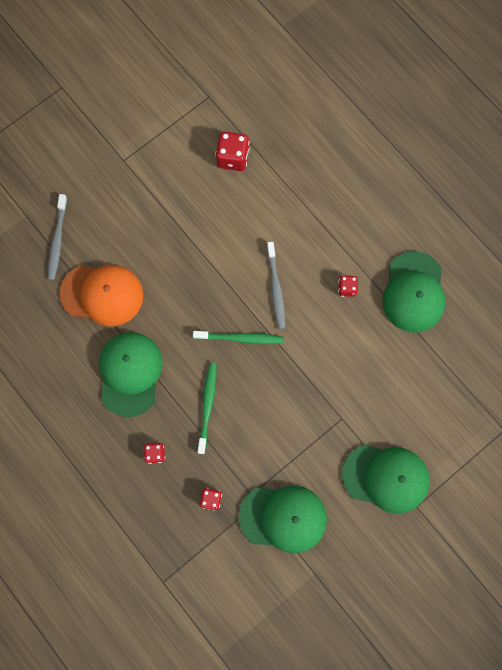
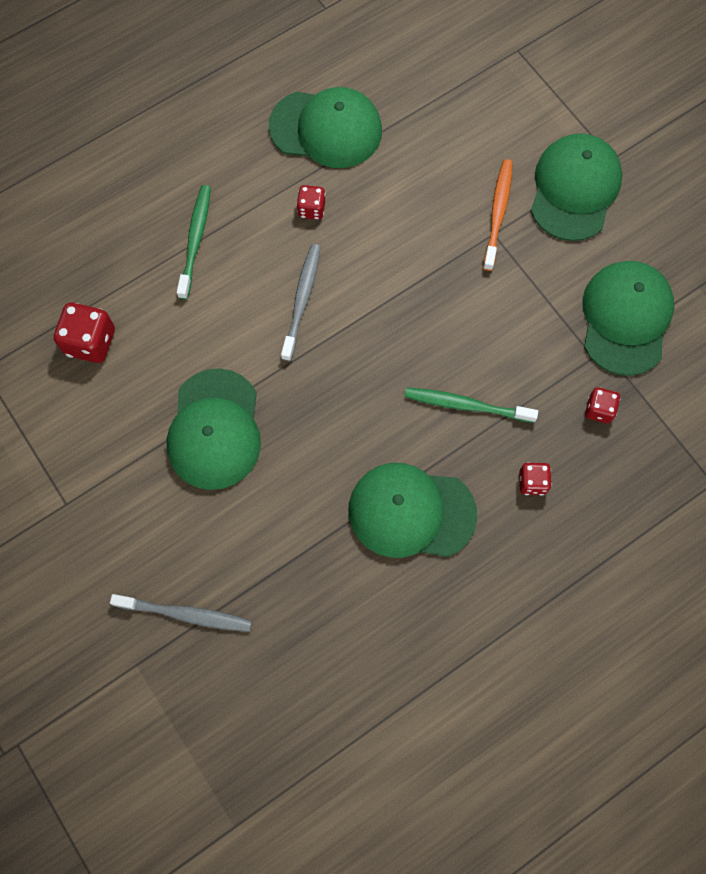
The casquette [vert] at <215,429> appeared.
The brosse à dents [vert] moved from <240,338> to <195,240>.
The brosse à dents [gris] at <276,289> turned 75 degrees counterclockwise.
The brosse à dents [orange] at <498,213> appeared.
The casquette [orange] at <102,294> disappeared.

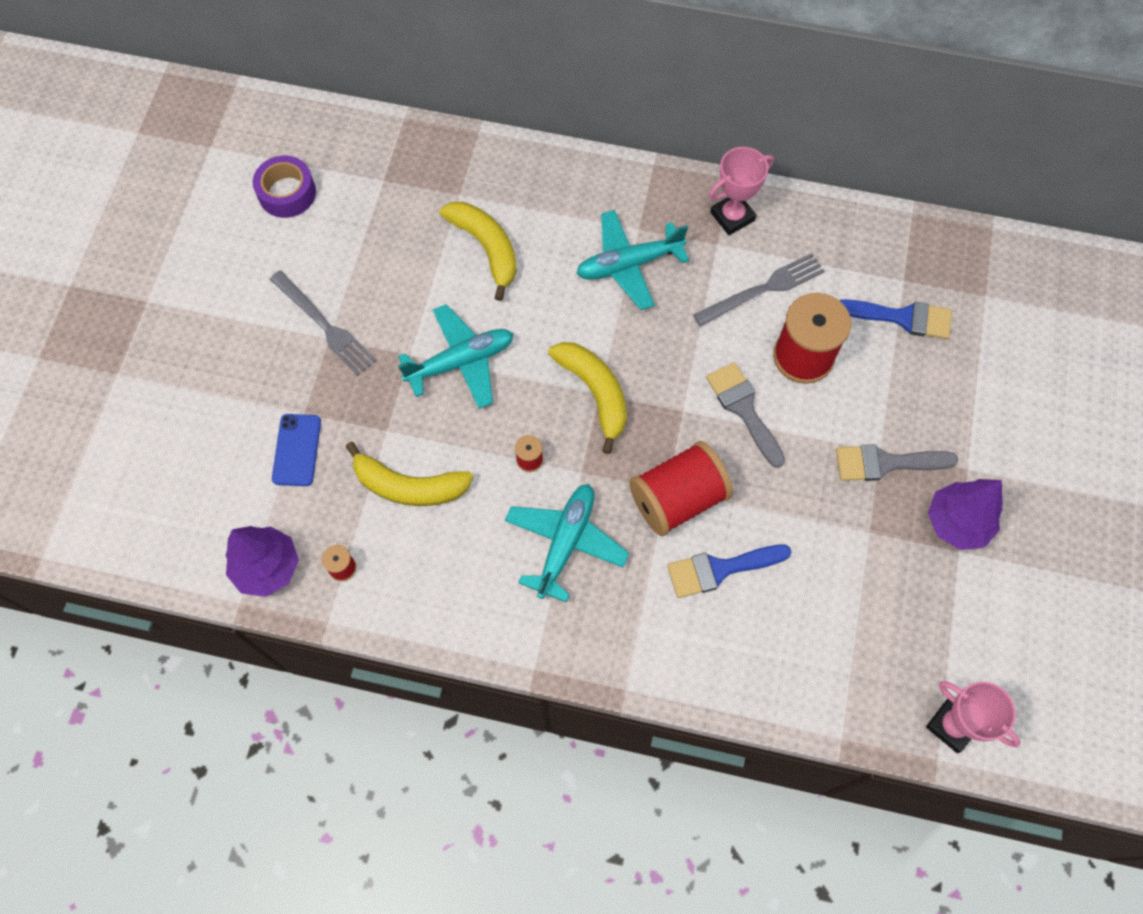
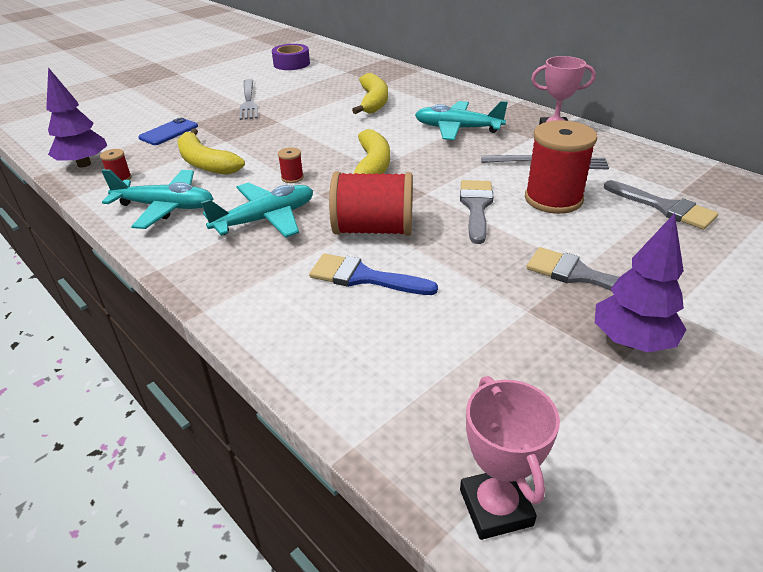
The avion [turquoise] moved from <460,362> to <165,207>.
The pinceau [bleu] at <902,318> became the pinceau [gris] at <664,207>.

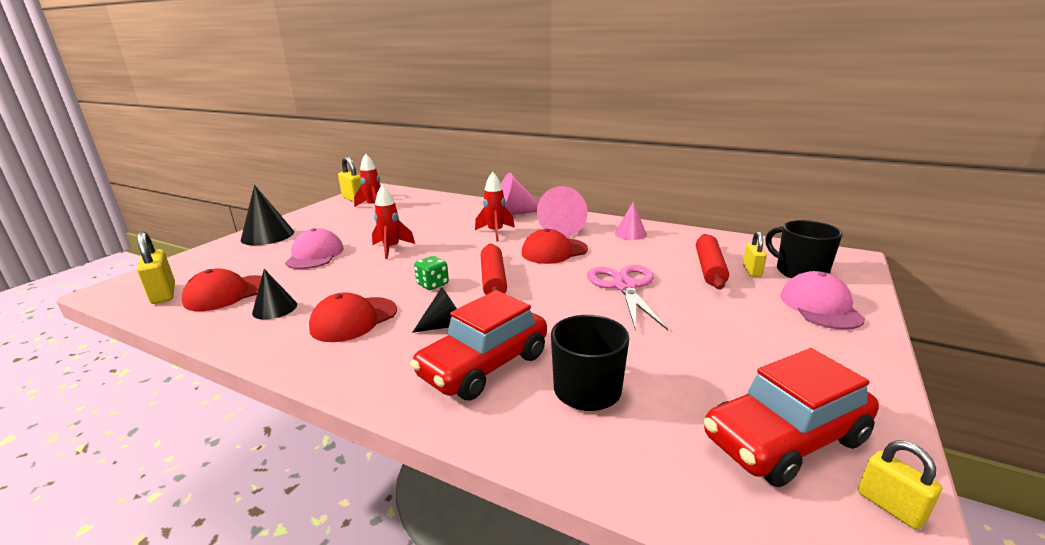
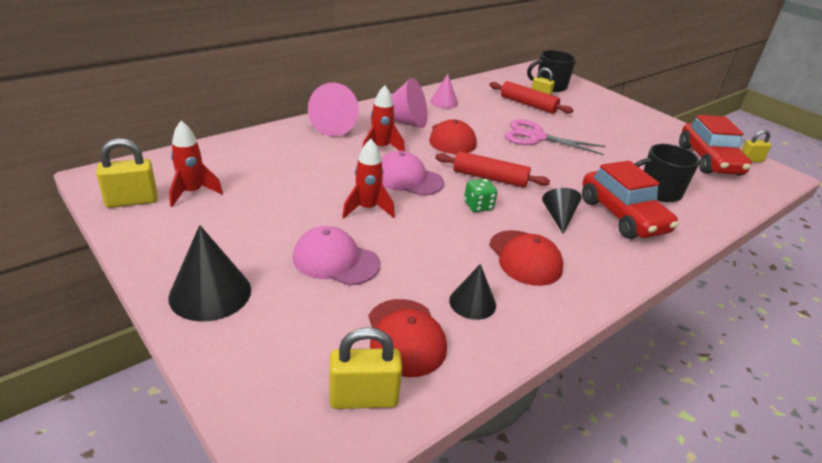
The casquette [rose] moved from <820,306> to <408,179>.

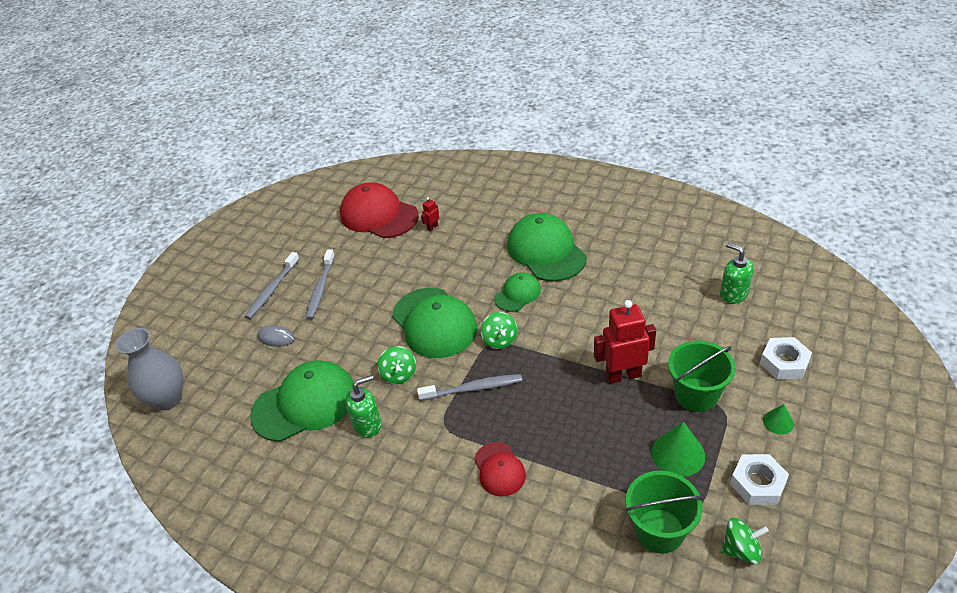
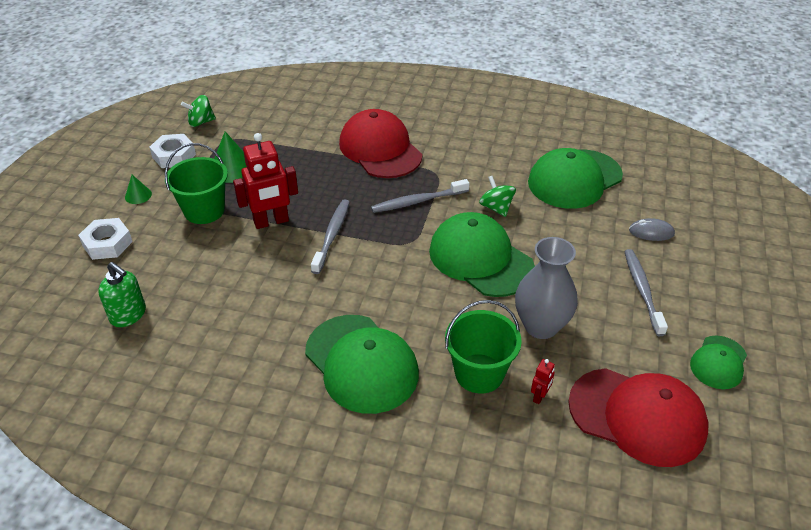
The brosse à dents [gris] moved from <272,290> to <332,235>.
The casquette [rouge] at <499,469> changed to 1.87 times the size.
The seau [vert] moved from <659,531> to <479,373>.
The vase [gris] moved from <168,399> to <541,326>.
The casquette [vert] moved from <517,294> to <718,362>.
The distributeur de savon [vert] at <367,424> disappeared.
The toupie [vert] at <500,340> disappeared.

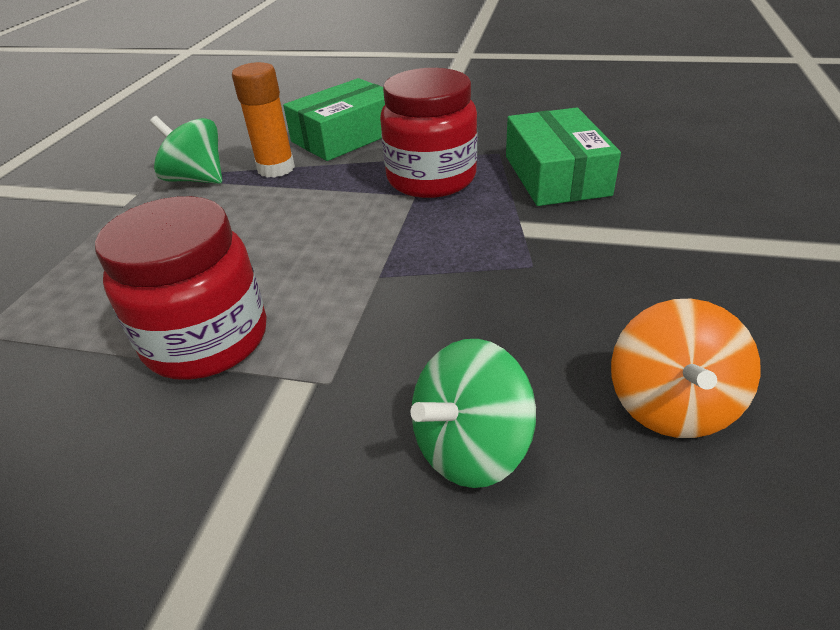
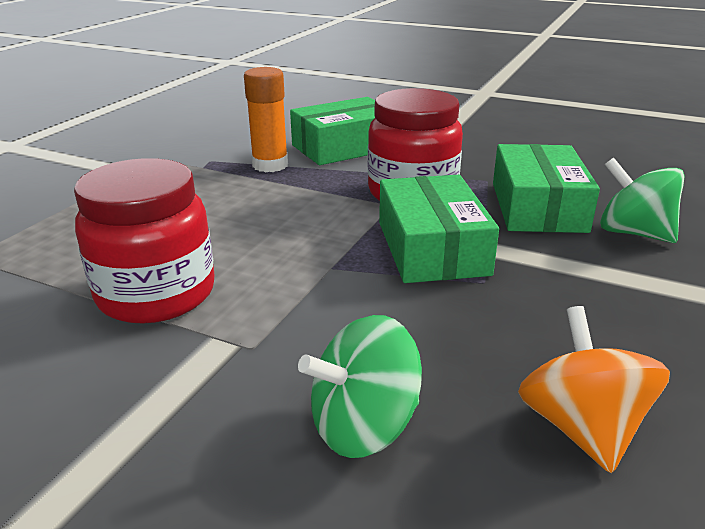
The boîte [vert] at <432,248> appeared.
The toupie [orange] at <670,404> turned 150 degrees clockwise.
The toupie [vert] moved from <197,179> to <633,233>.

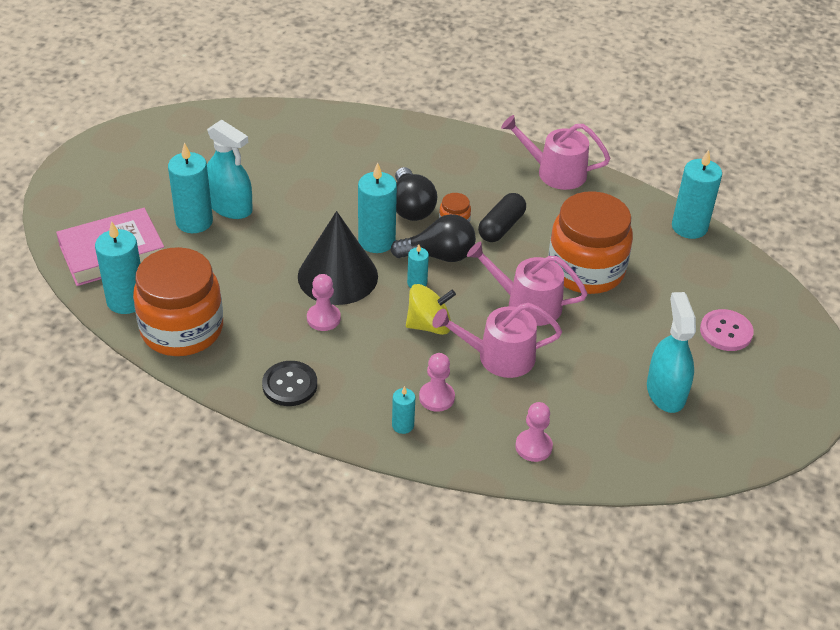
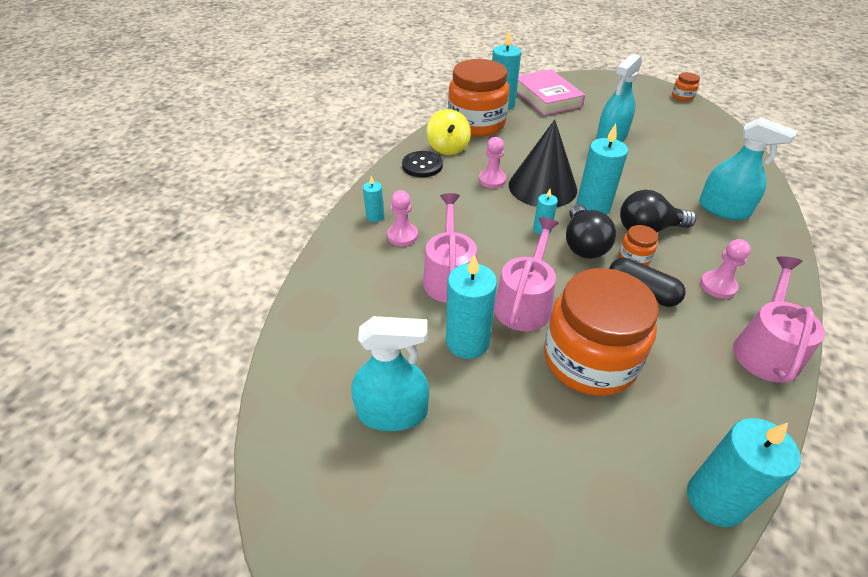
The toupie [jaune] moved from <429,325> to <448,147>.
The bougie [turquoise] moved from <194,221> to <467,342>.
The bocal [orange] at <682,96> appeared.
The vaporisateur [turquoise] at <723,209> appeared.
The pion [rose] moved from <533,447> to <718,286>.
The bouton [rose] at <726,331> disappeared.

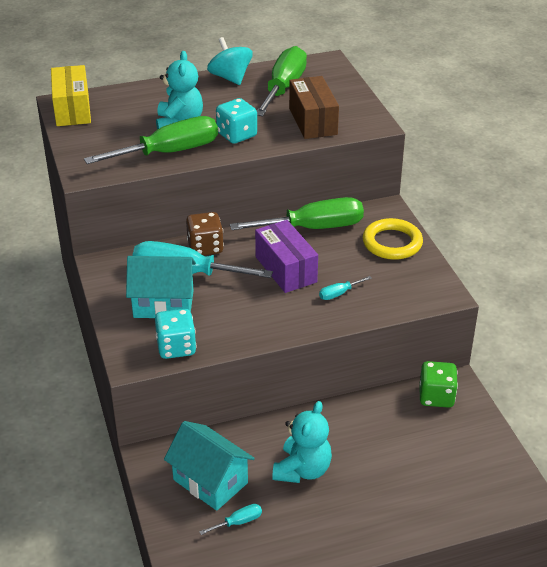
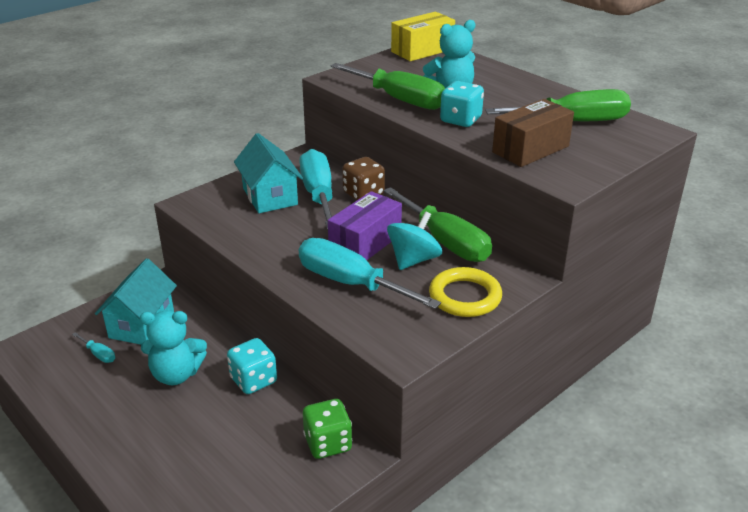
The dé [turquoise] moved from <176,347> to <253,380>.
The tournevis [turquoise] at <339,294> changed to 2.44 times the size.
The toupie [turquoise] moved from <230,78> to <413,260>.

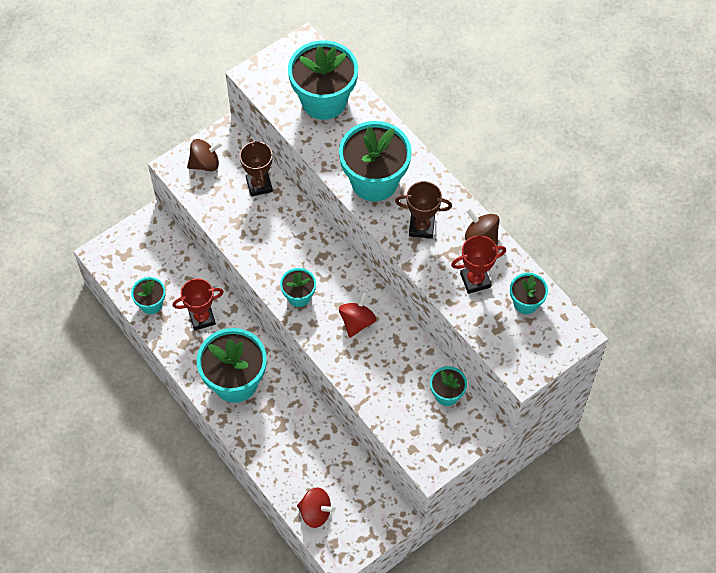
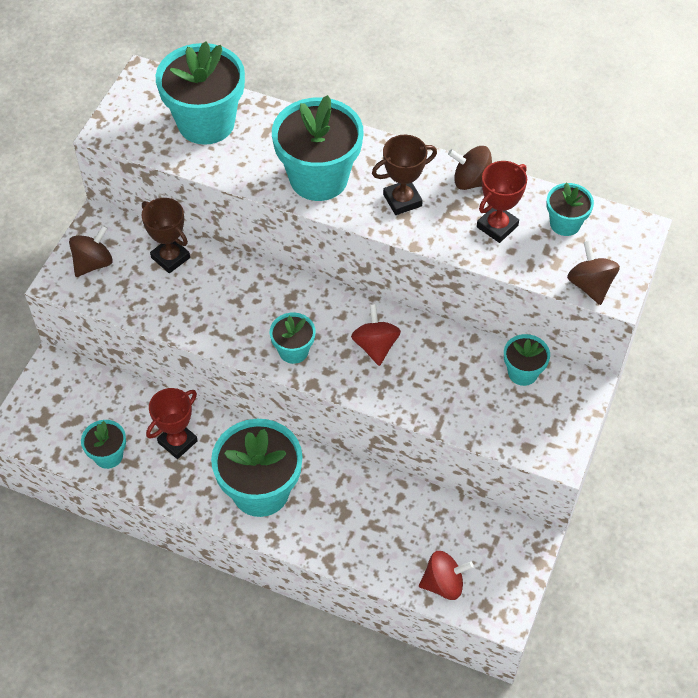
The toupie [marron] at <590,285> appeared.

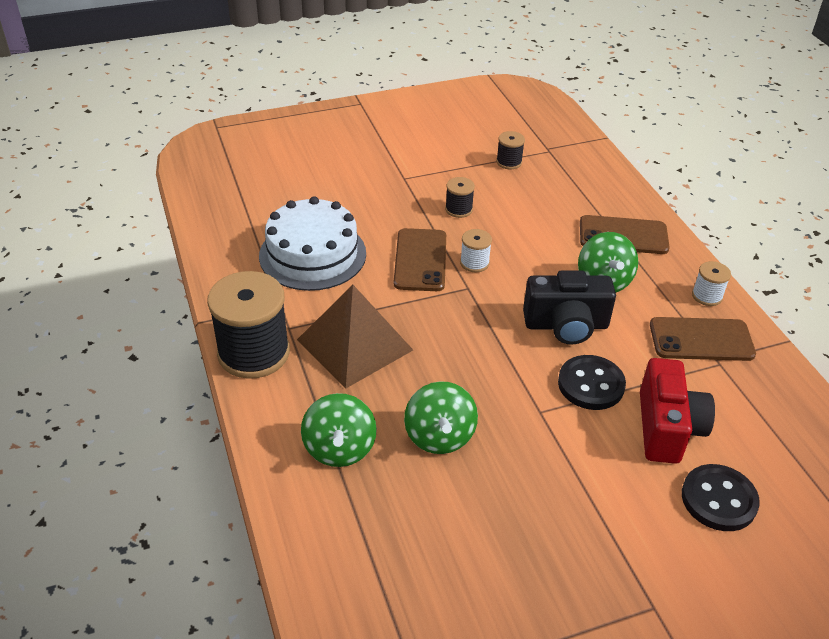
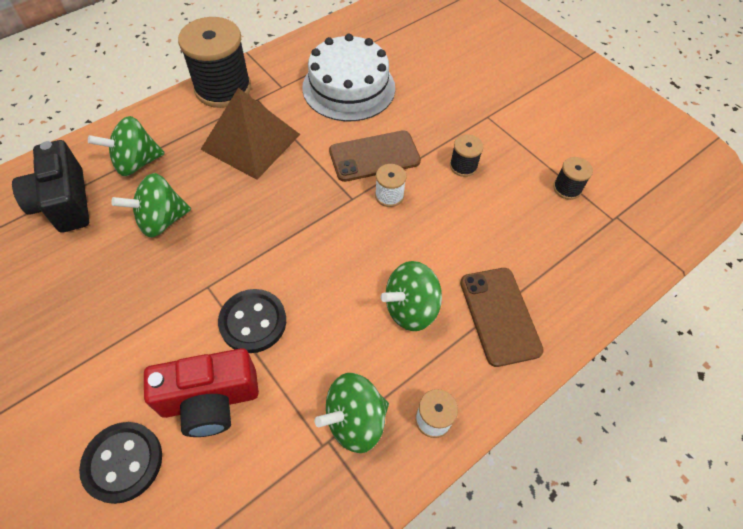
The appareil photo [noir] moved from <566,325> to <64,202>.
The téléphone [marron] at <701,339> was replaced by the toupie [vert] at <355,420>.

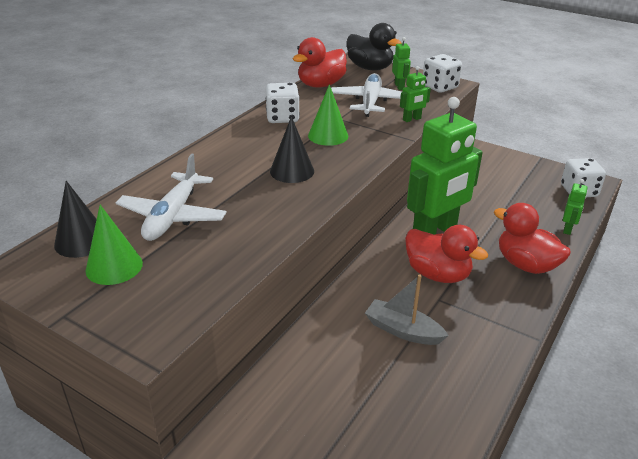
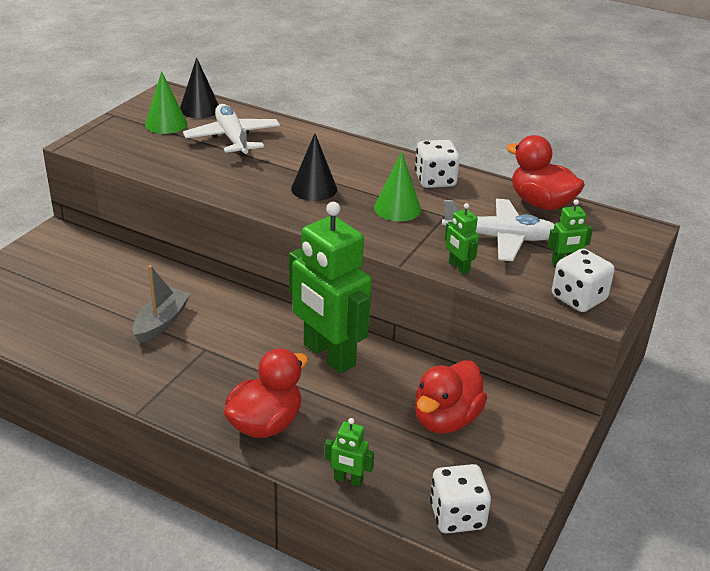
The avion [blanc] at <172,216> turned 60 degrees clockwise.
The canard [rouge] moved from <437,274> to <446,419>.
The canard [noir] at <370,68> disappeared.

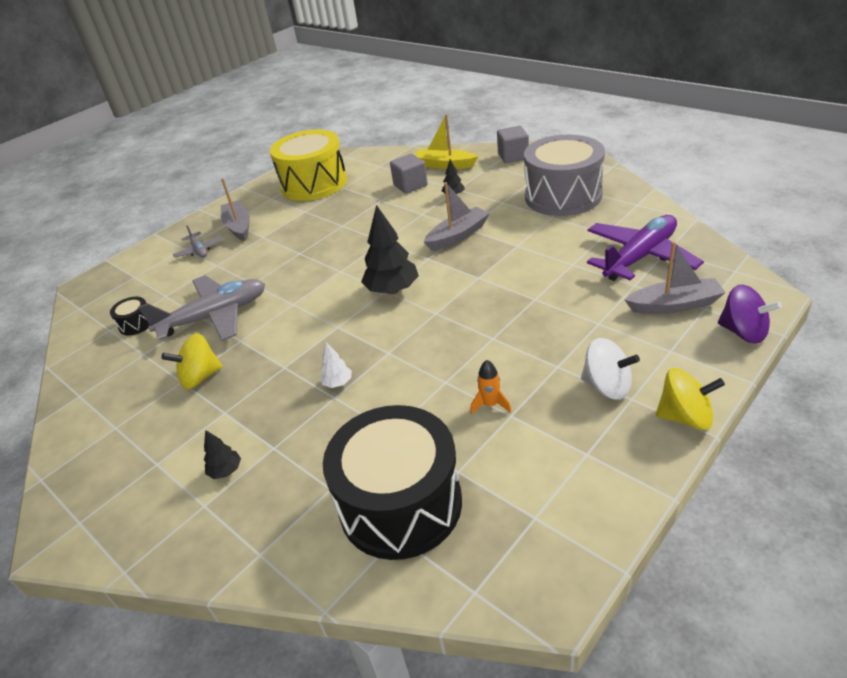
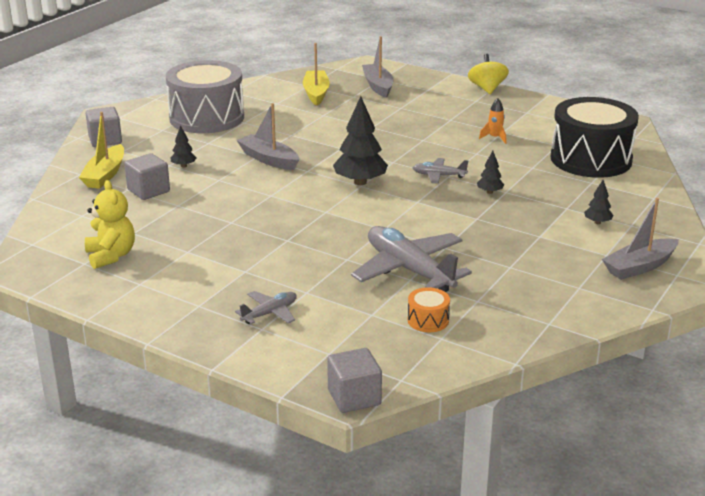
The tambour [jaune] at <314,184> was replaced by the ours en peluche [jaune] at <111,256>.
The avion [violet] at <640,257> was replaced by the bateau [jaune] at <316,93>.
The cube [gris] at <354,397> appeared.
The tambour [noir] at <136,324> became the tambour [orange] at <428,320>.
The avion [gris] at <439,176> appeared.
The arbre [blanc] at <338,383> became the arbre [noir] at <489,192>.
The bateau [gris] moved from <238,226> to <639,267>.
The toupie [jaune] at <200,377> disappeared.
The toupie [blanc] at <607,386> disappeared.
The toupie [violet] at <743,332> disappeared.

